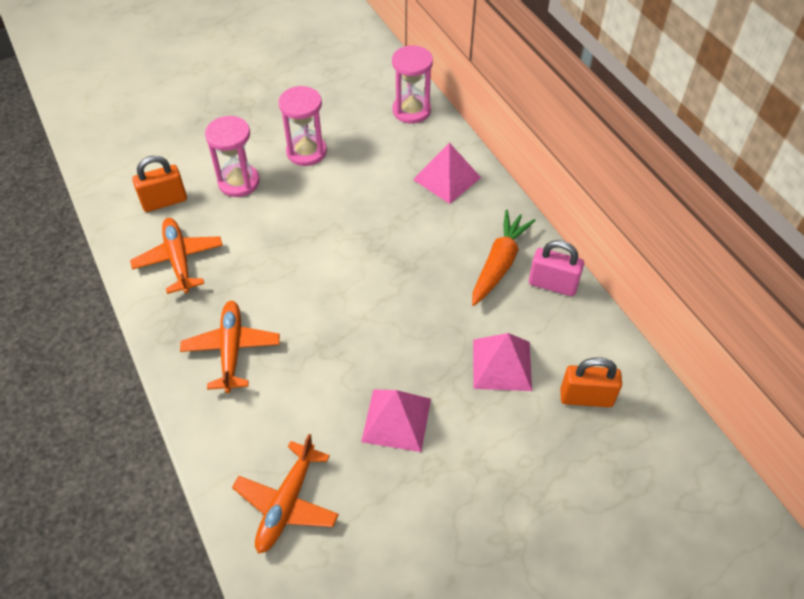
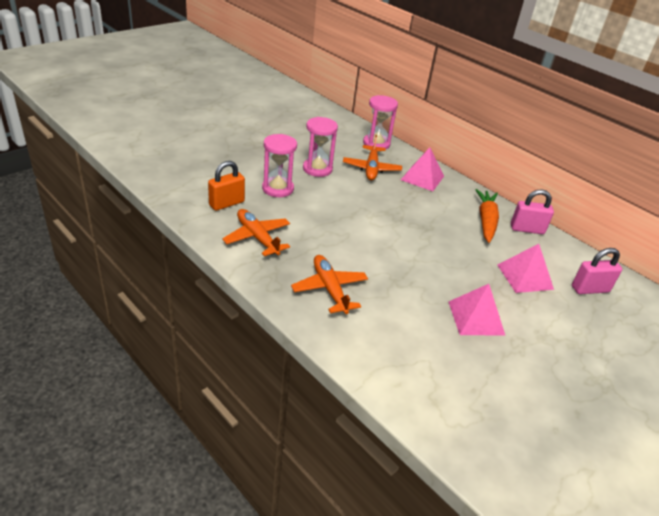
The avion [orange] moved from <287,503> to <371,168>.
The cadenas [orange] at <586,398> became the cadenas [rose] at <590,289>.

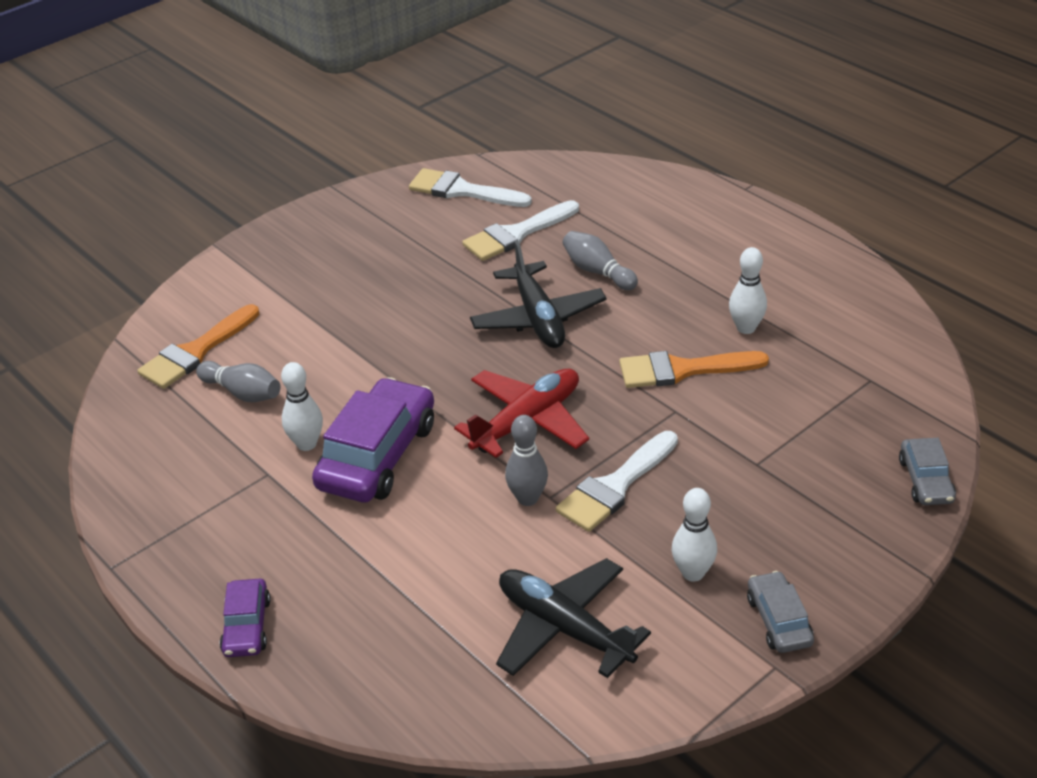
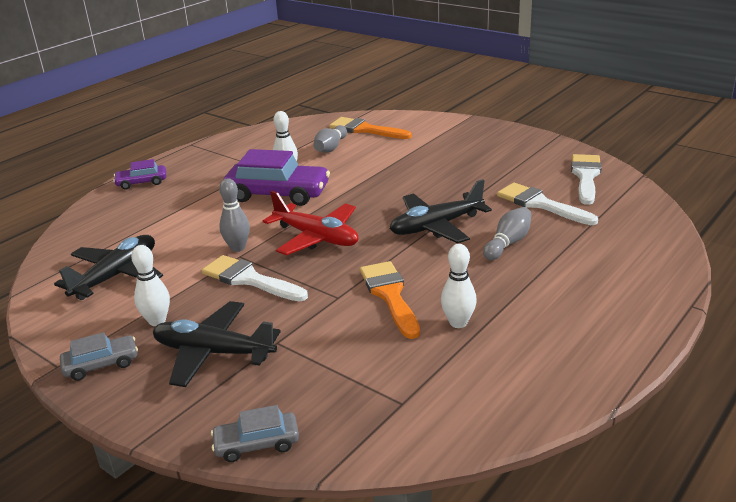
The avion [noir] at <214,353> appeared.

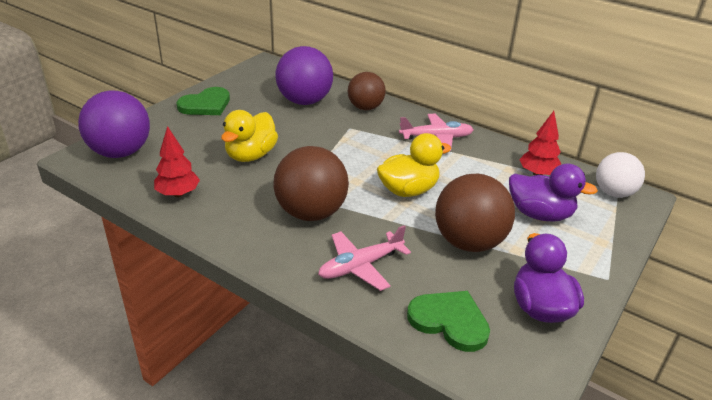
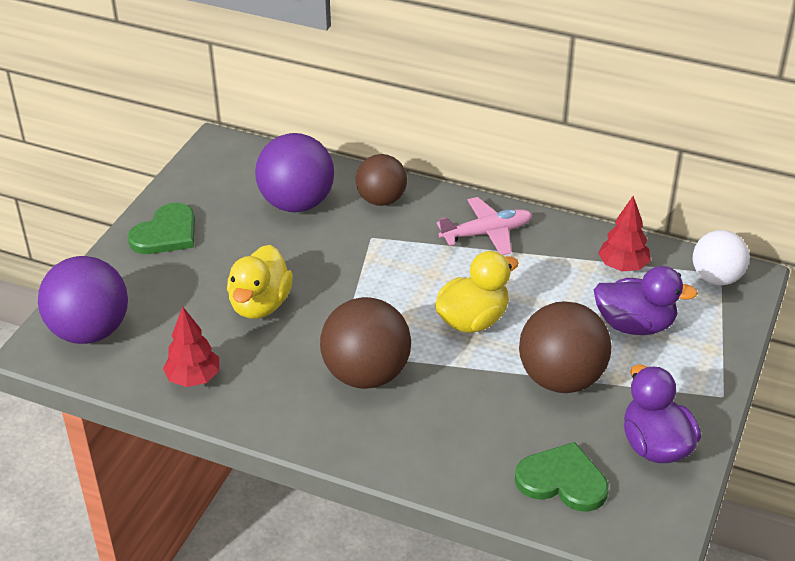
The avion [rose] at <360,266> disappeared.

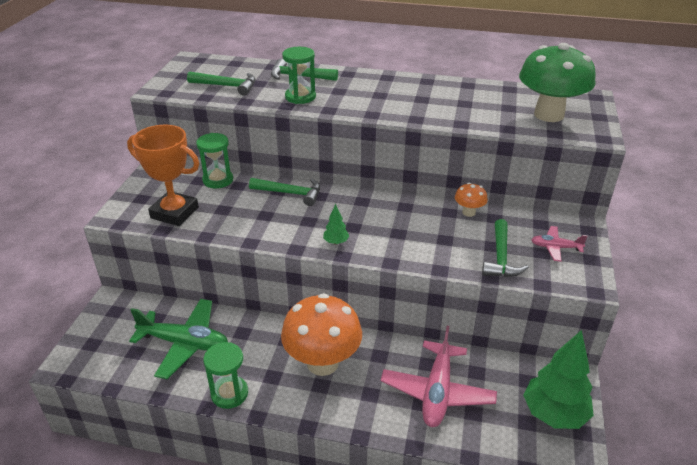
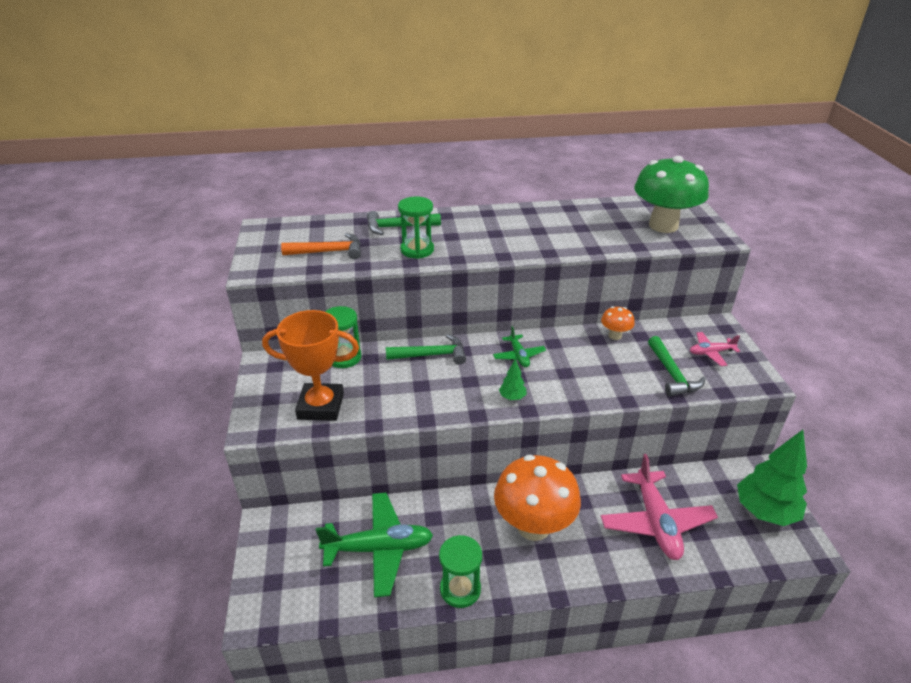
The marteau [vert] at <227,86> became the marteau [orange] at <329,252>.
The avion [vert] at <519,356> appeared.

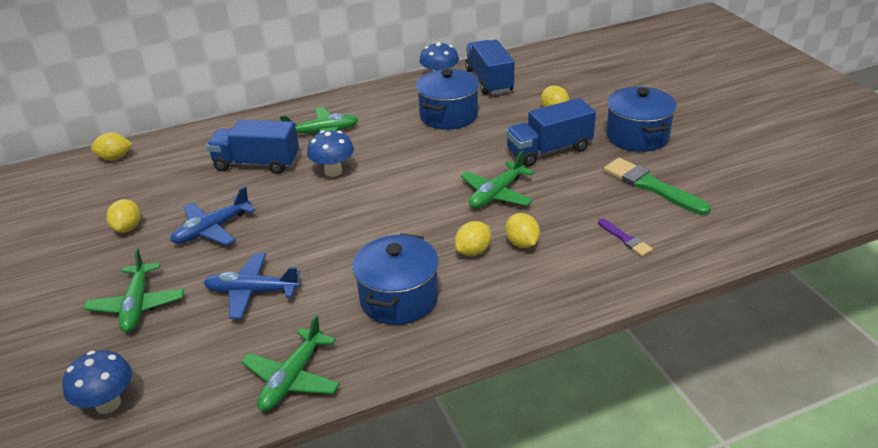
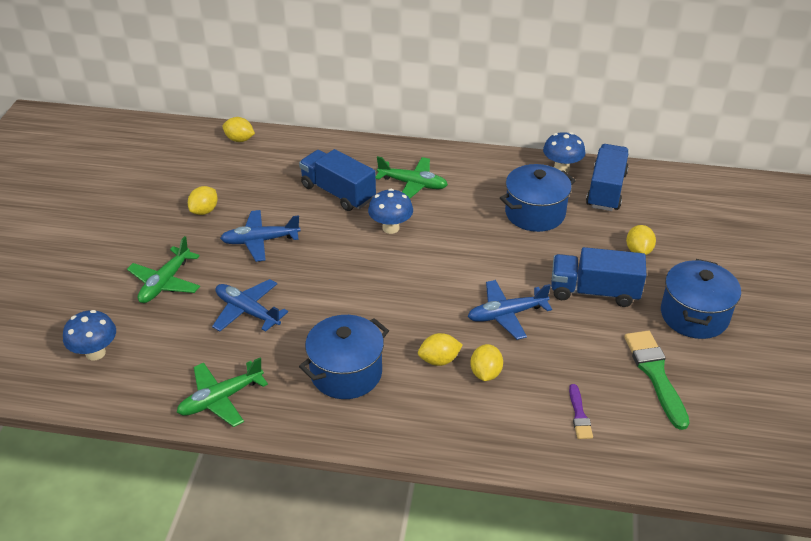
The avion [vert] at <496,194> became the avion [bleu] at <506,314>.

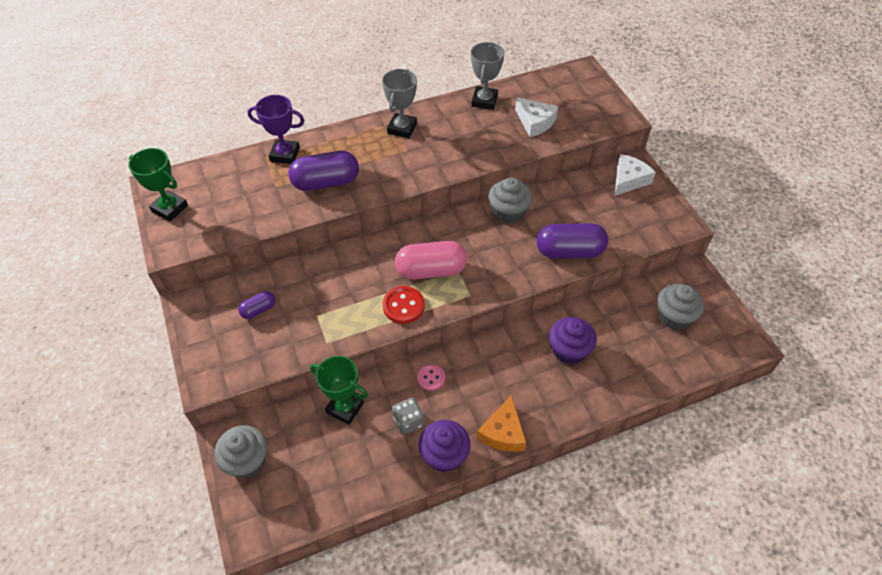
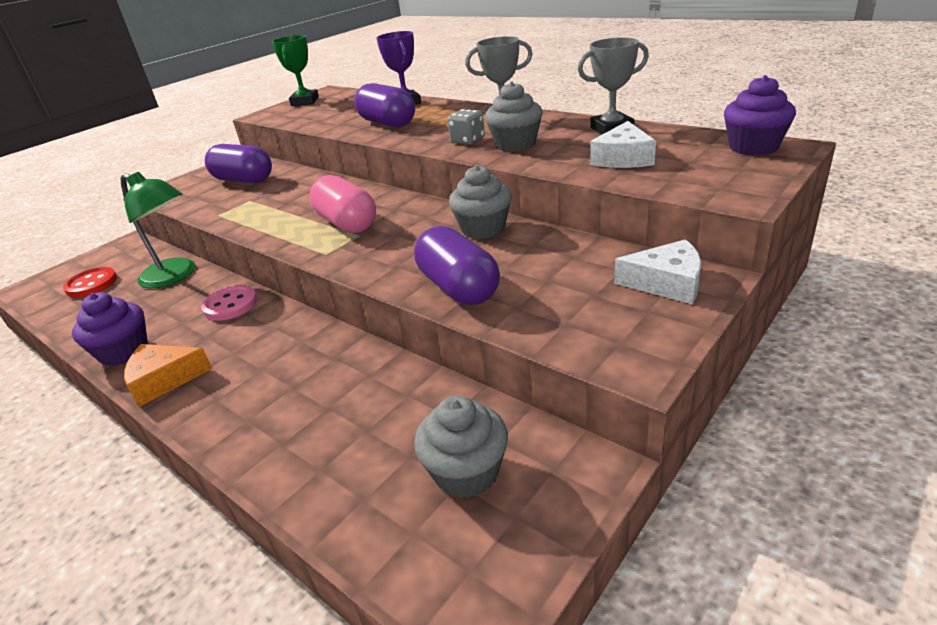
The bouton [rouge] moved from <403,306> to <92,284>.
The trophée [vert] at <345,407> was replaced by the lampe [vert] at <175,276>.
The bouton [rose] at <431,378> changed to 1.53 times the size.
The gélule [violet] at <259,310> changed to 1.95 times the size.
The dé [gris] moved from <408,421> to <467,141>.
The muffin [gris] moved from <247,460> to <515,144>.
The muffin [violet] moved from <569,350> to <753,147>.

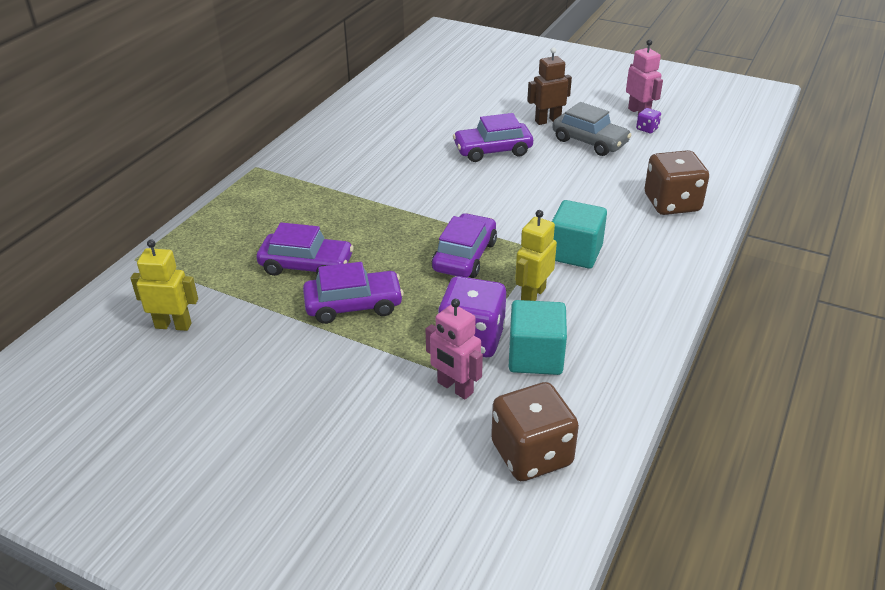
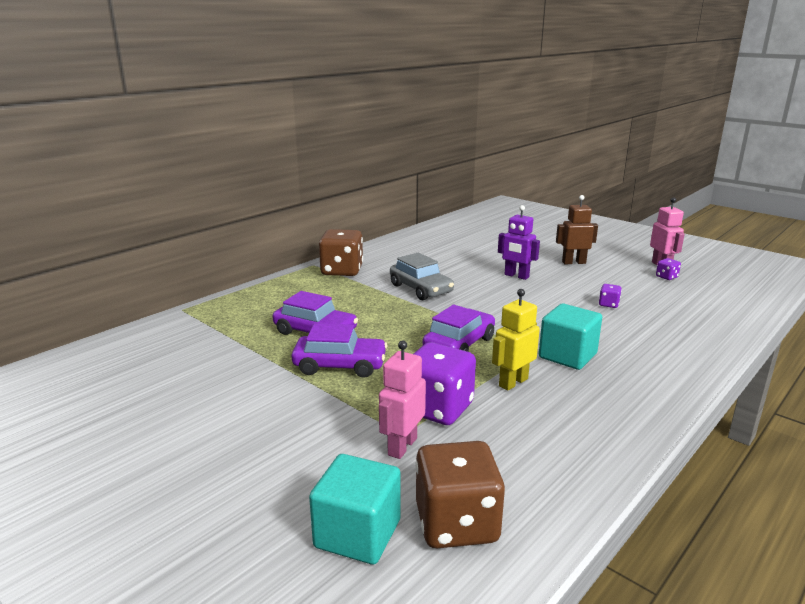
The cube [turquoise] moved from <535,357> to <357,534>.
The dé [marron] moved from <672,203> to <342,271>.
The robot [rose] at <455,388> turned 60 degrees clockwise.
The voiture [gris] moved from <589,141> to <421,289>.
The voiture [violet] at <492,150> was replaced by the robot [violet] at <516,276>.
The dé [violet] at <608,304> appeared.
The robot [jaune] at <173,325> disappeared.

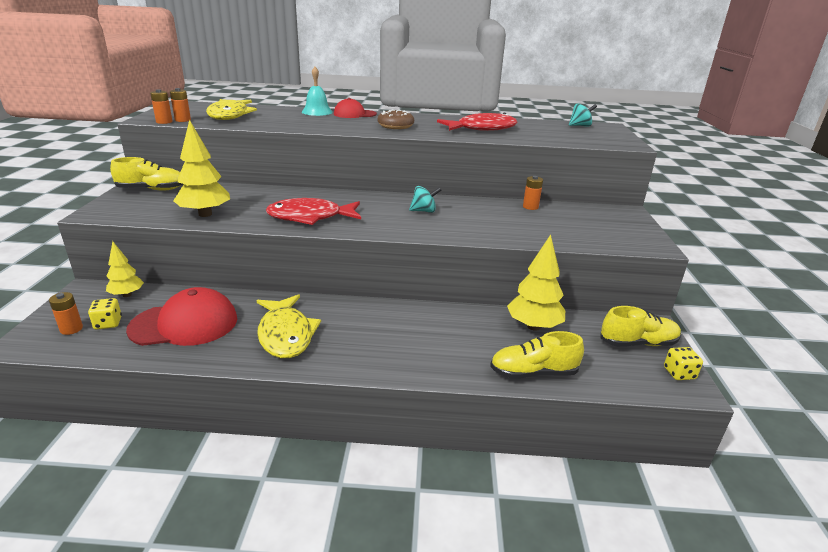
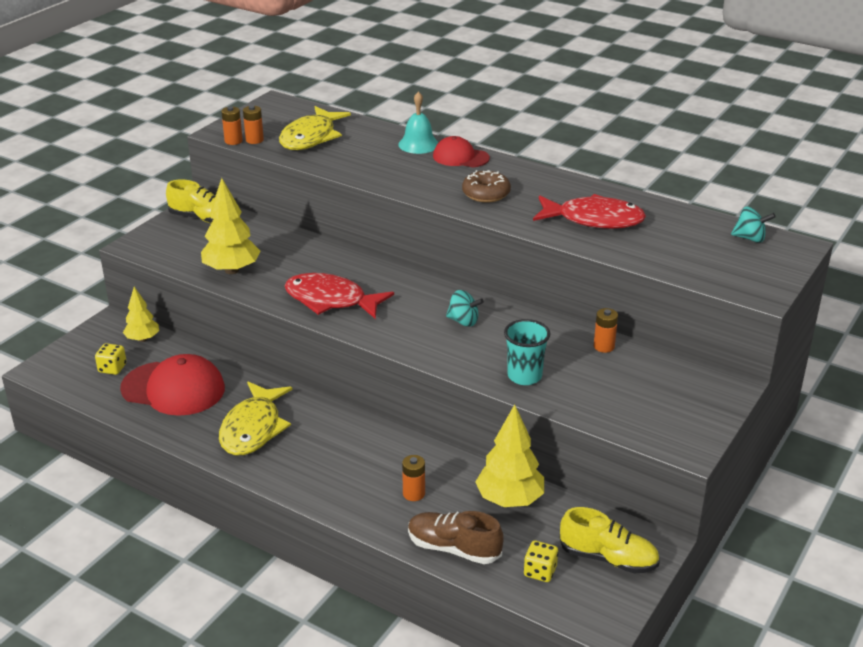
The pile [orange] moved from <71,329> to <414,494>.
The chaussure [jaune] at <533,373> became the chaussure [marron] at <454,548>.
The gobelet [turquoise] at <524,376> appeared.
The dé [jaune] moved from <679,373> to <540,571>.

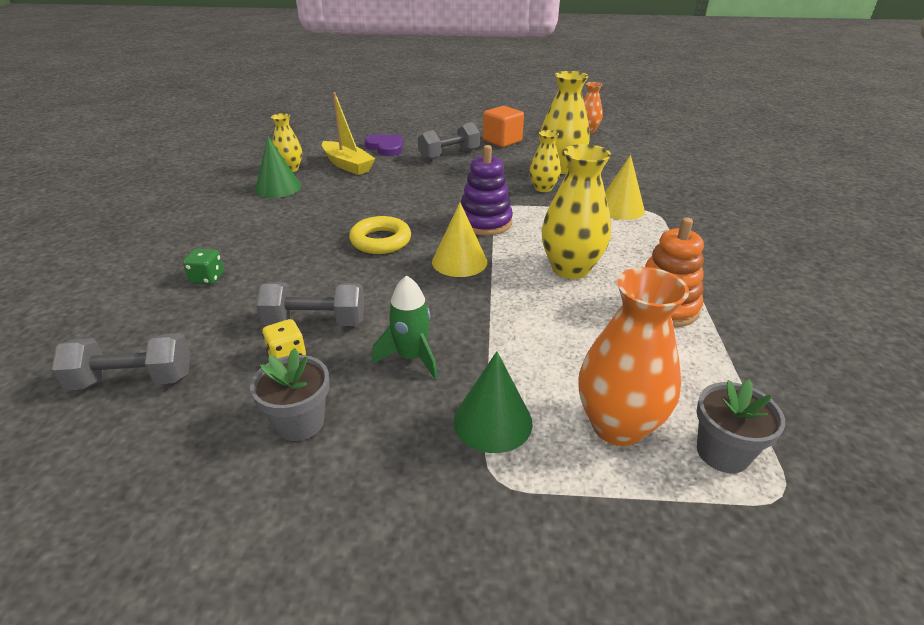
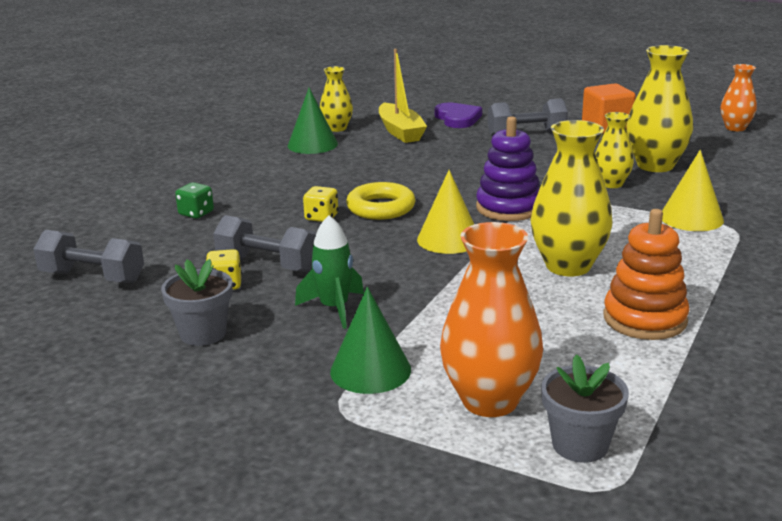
The dé [jaune] at <321,217> appeared.

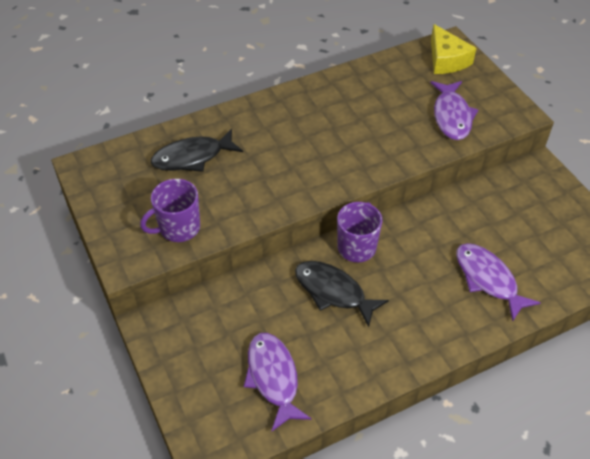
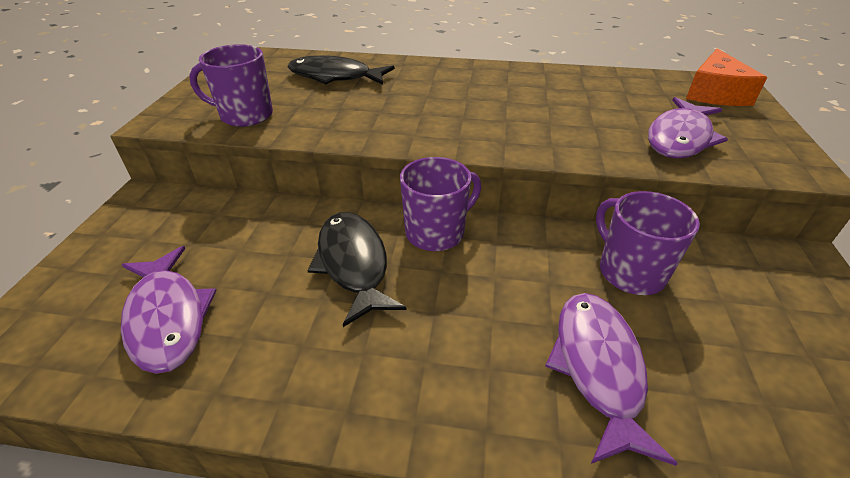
The poisson [violet] at <273,377> turned 135 degrees clockwise.
The tasse [violet] at <630,272> appeared.
The fromage [jaune] at <446,60> became the fromage [orange] at <715,93>.

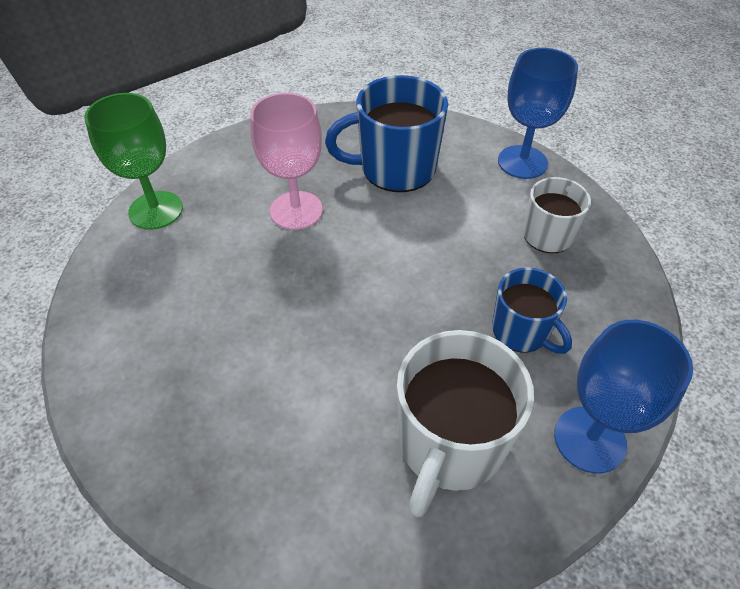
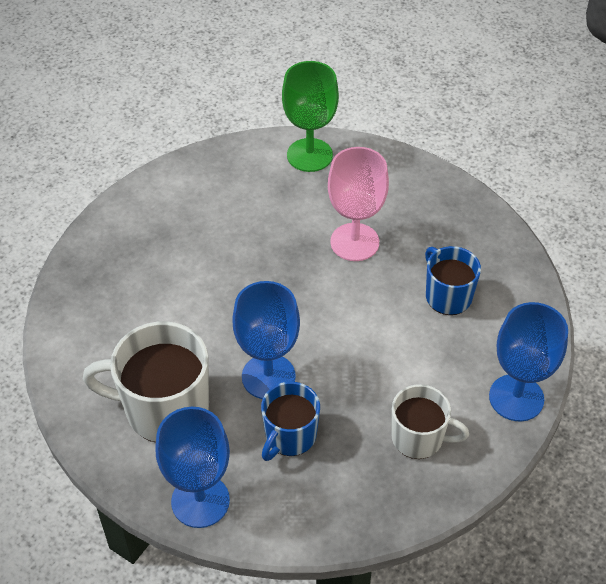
The verre à pied [bleu] at <268,376> appeared.
The tasse [bleu] at <396,168> changed to 0.61 times the size.

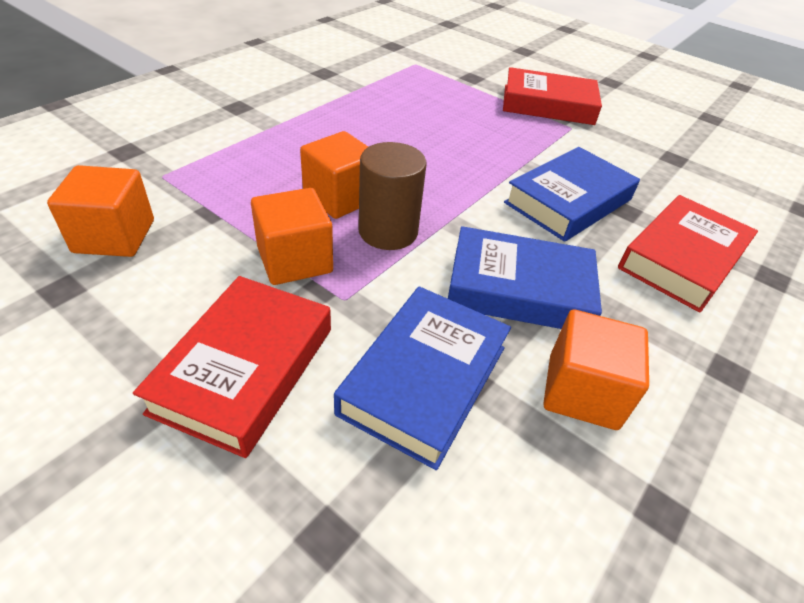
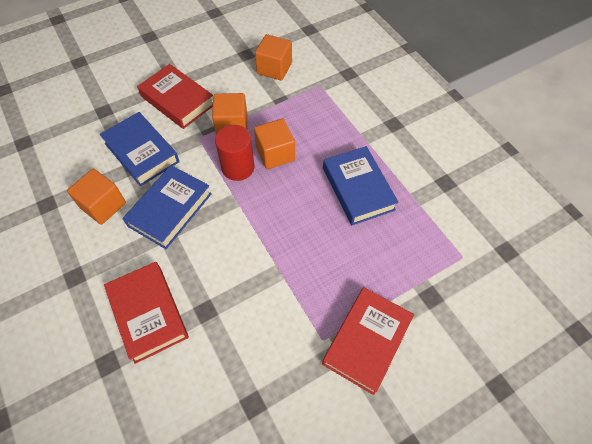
The cylindre [marron] at <388,231> became the cylindre [rouge] at <238,167>.
The livre [bleu] moved from <568,201> to <358,189>.

